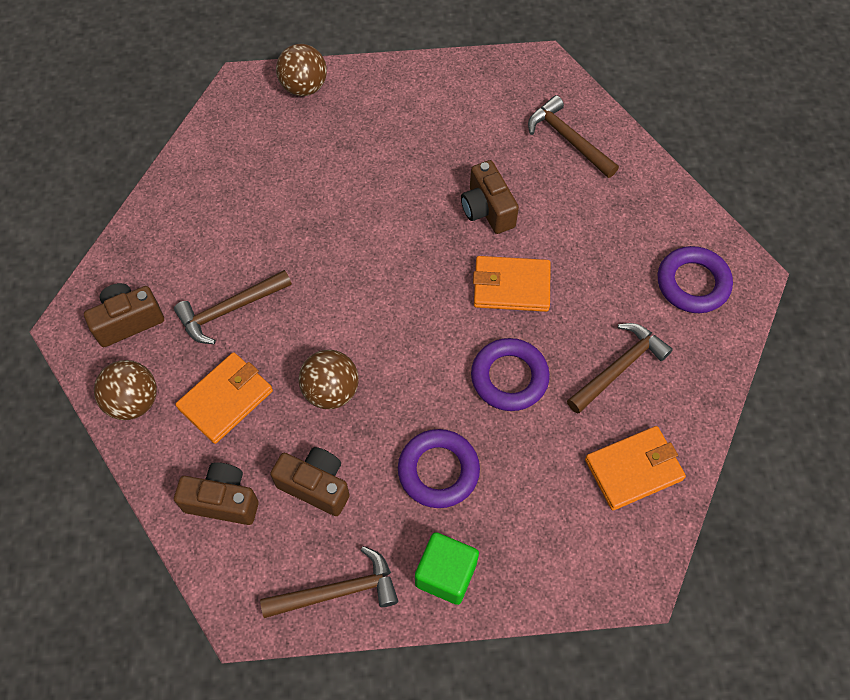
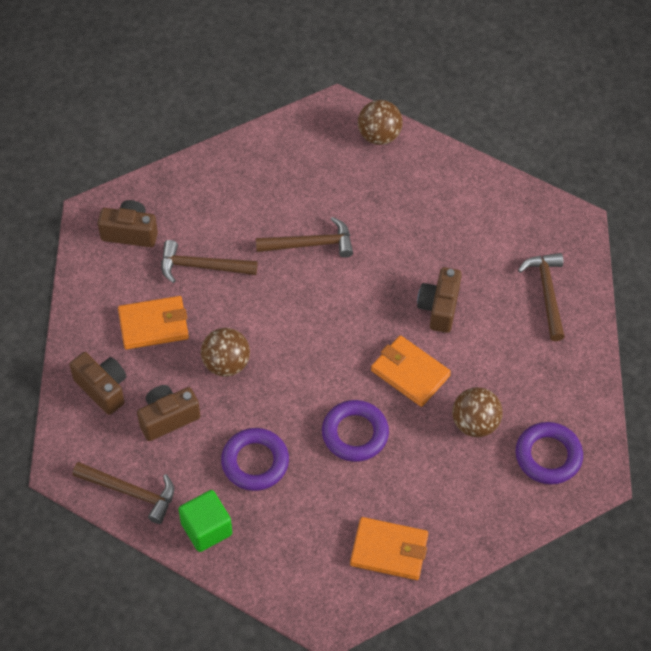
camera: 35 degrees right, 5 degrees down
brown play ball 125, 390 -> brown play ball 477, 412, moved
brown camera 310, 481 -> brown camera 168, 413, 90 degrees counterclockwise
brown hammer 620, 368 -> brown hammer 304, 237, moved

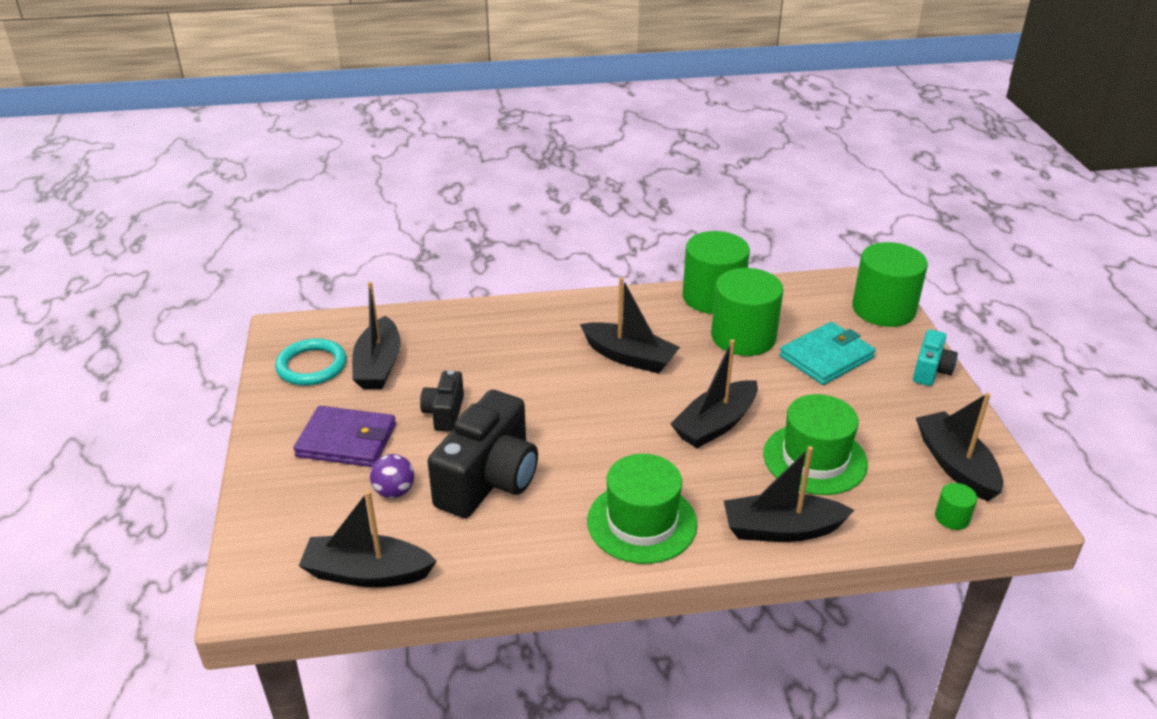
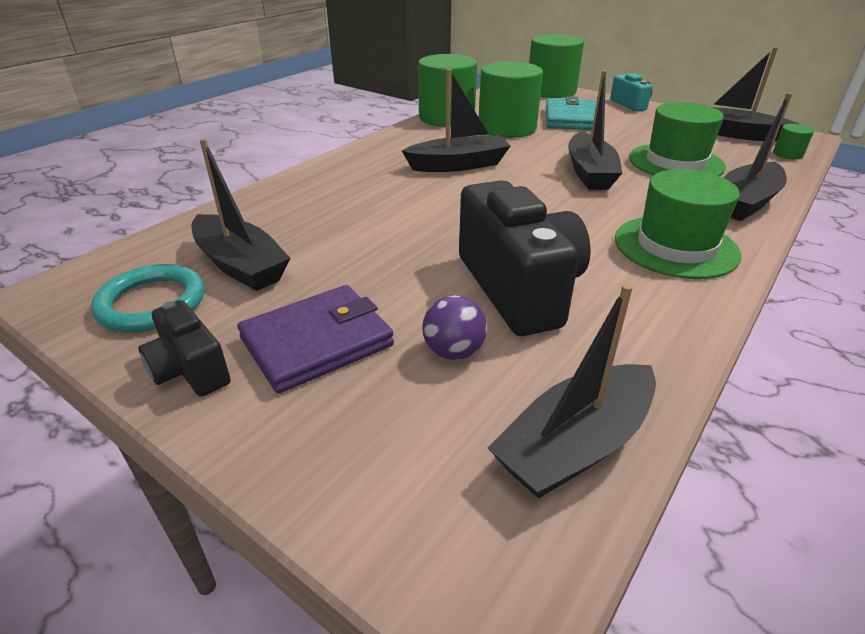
camera: 45 degrees left, 0 degrees up
ebony camera 442, 401 -> ebony camera 184, 348, moved

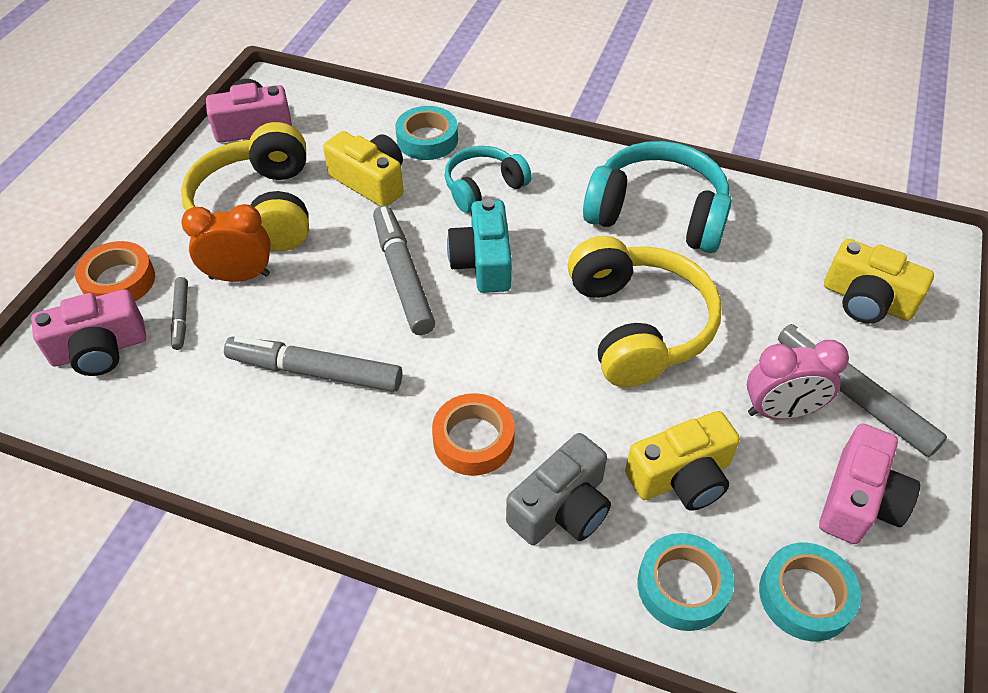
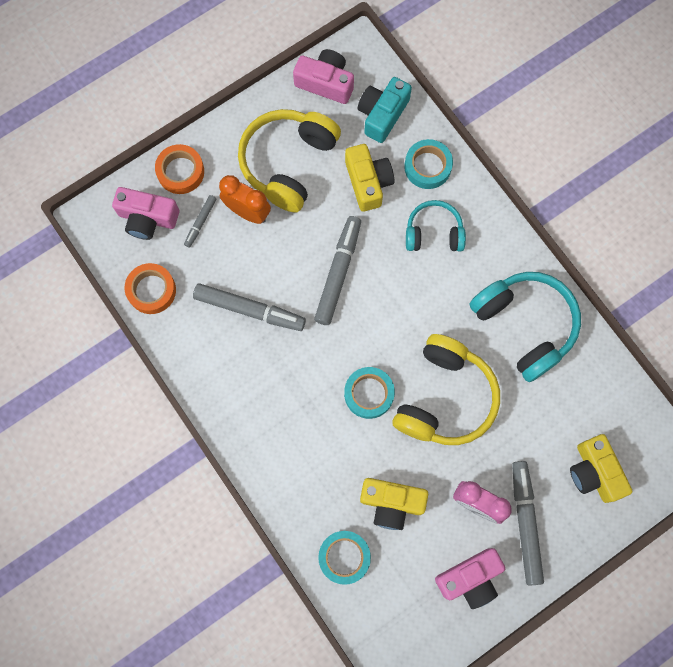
camera: 35 degrees right, 25 degrees up
gray marker 313, 364 -> gray marker 249, 307, 150 degrees clockwise
orange-coloured tape 473, 434 -> orange-coloured tape 150, 288, moved
turquoise camera 479, 246 -> turquoise camera 385, 110, moved
gray camera 558, 489 -> none
turquoise tape 810, 592 -> turquoise tape 369, 393, moved

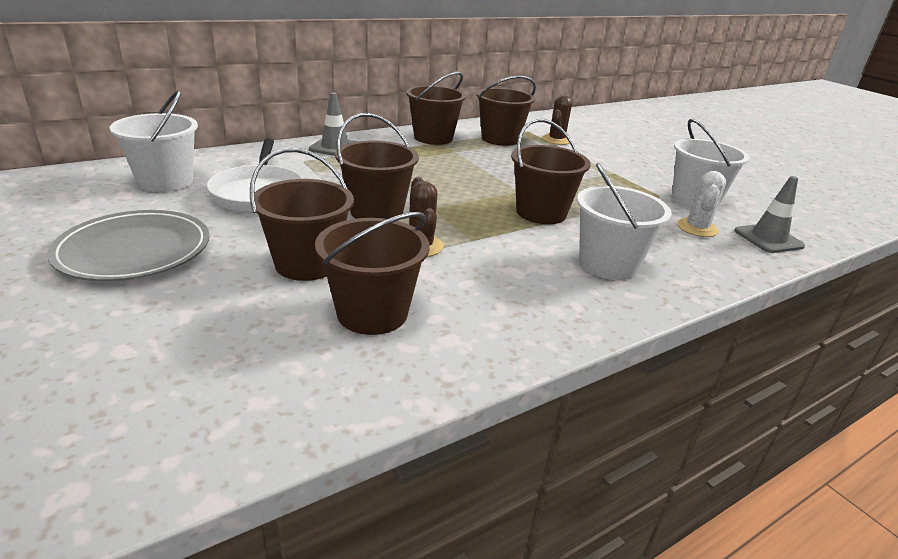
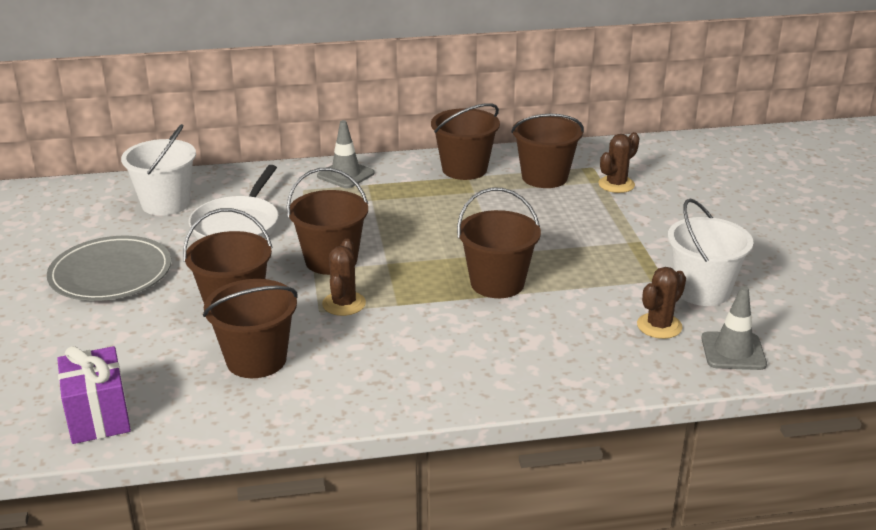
camera: 25 degrees right, 0 degrees up
white sand bucket 624, 221 -> none
white cactus 701, 204 -> brown cactus 661, 303
none -> royal purple present 94, 395

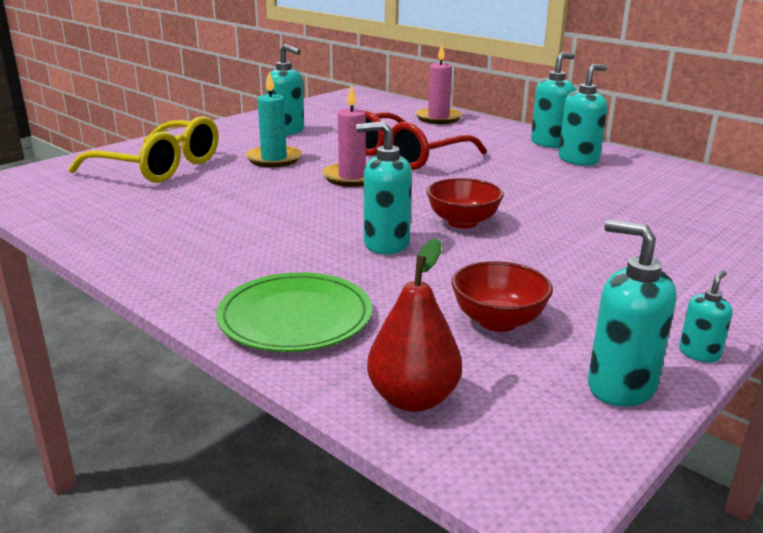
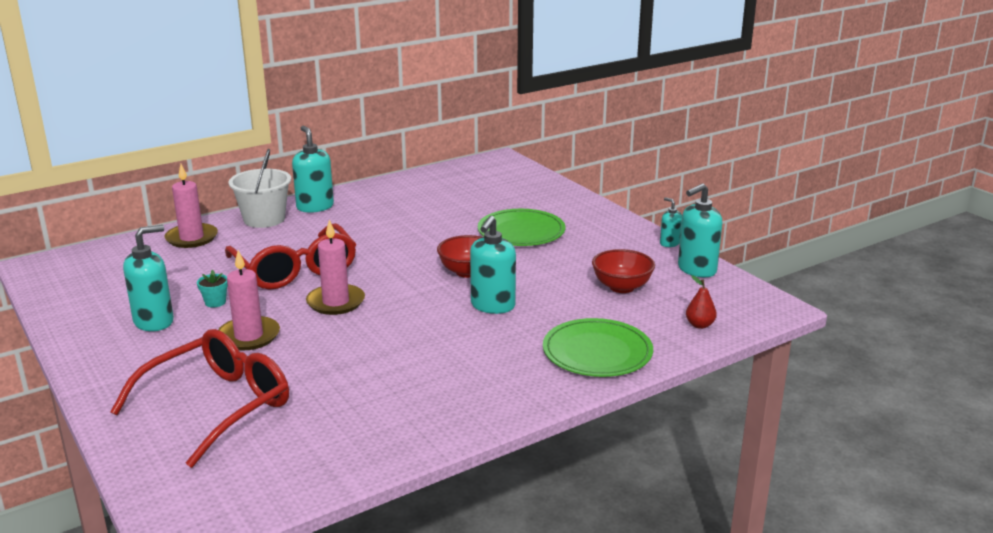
camera: 75 degrees left, 0 degrees up
bright yellow eyeglasses 143, 149 -> red eyeglasses 199, 398
turquoise wax candle 274, 119 -> rosy wax candle 249, 300
red pear 414, 325 -> red pear 701, 302, x0.56
turquoise soap pump 583, 115 -> none
none -> turquoise flower pot 212, 289
none -> white sand bucket 259, 188
none -> leaf-green plate 521, 227

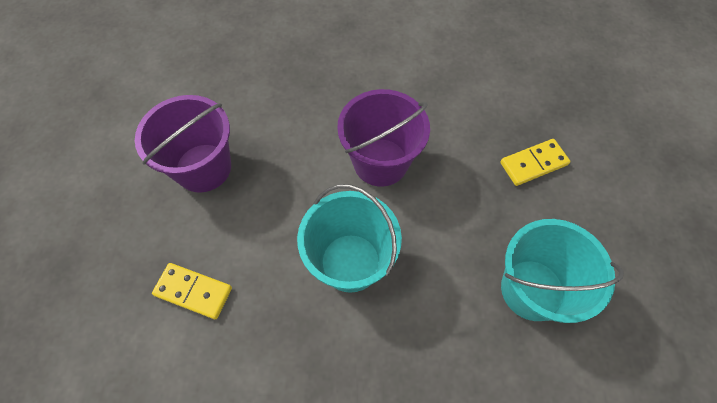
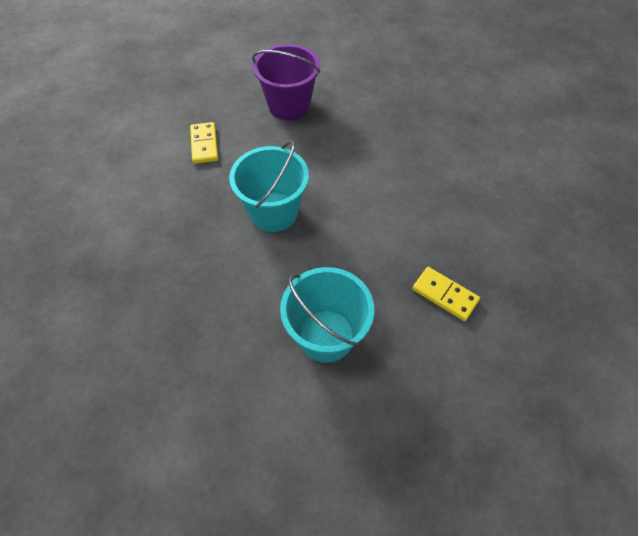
camera: 60 degrees right, 5 degrees down
royal purple sand bucket 383, 138 -> none

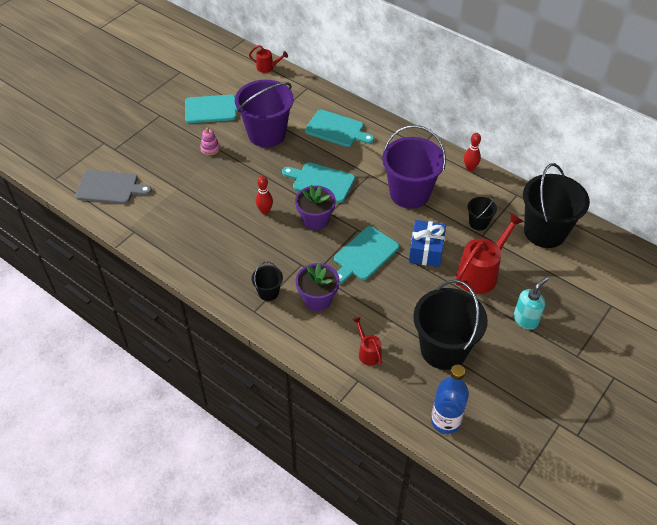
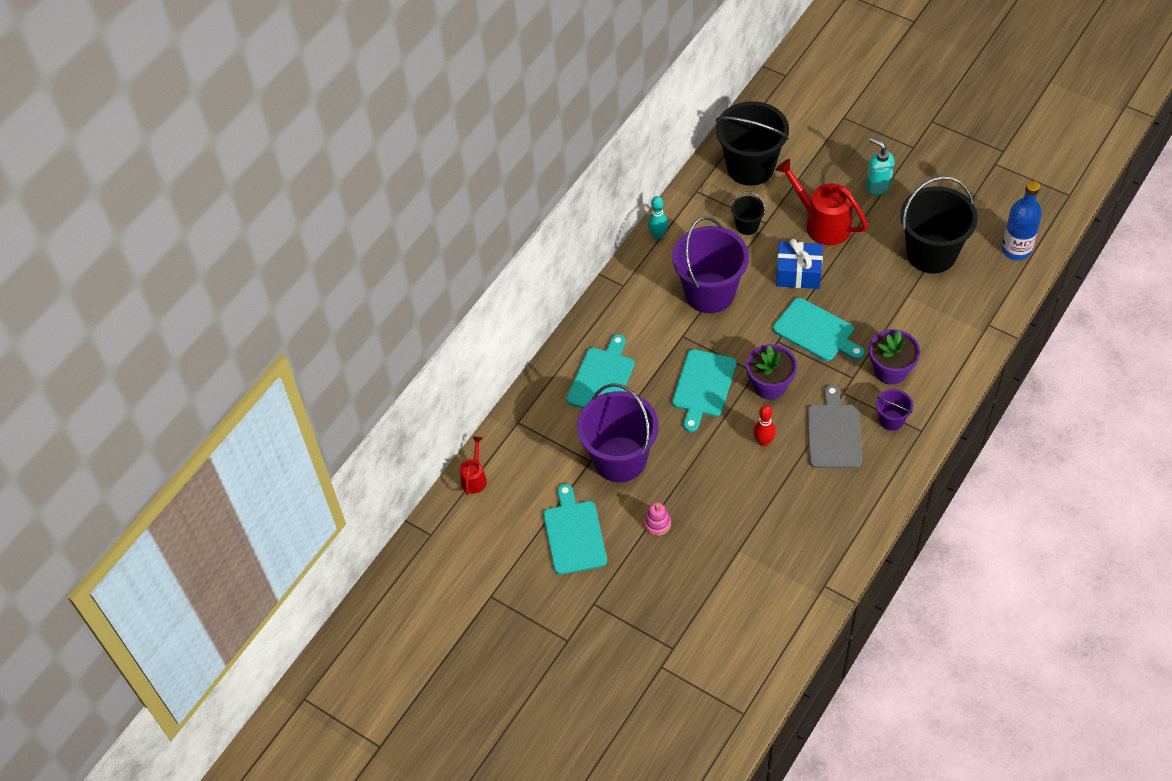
camera: 90 degrees left, 5 degrees up
gray chopping board 113, 187 -> gray chopping board 834, 426, moved
ebony sand bucket 267, 281 -> royal purple sand bucket 894, 410
red sprinkling can 367, 341 -> none
red skittle 472, 152 -> turquoise skittle 658, 217

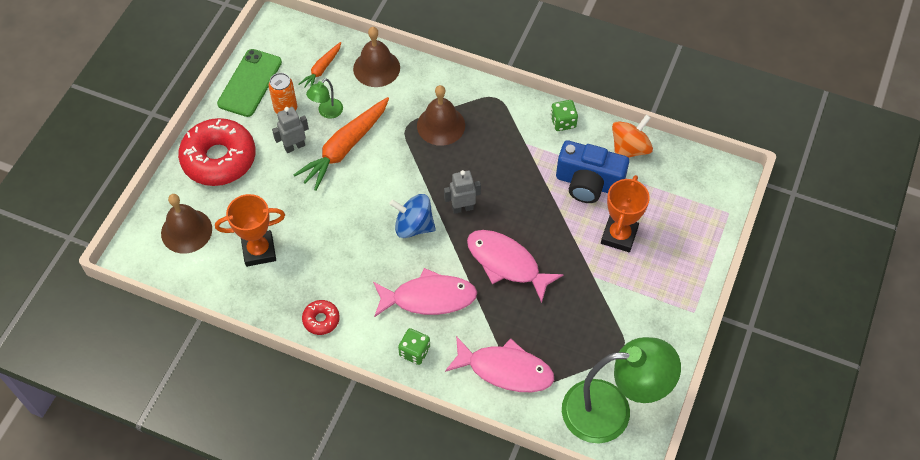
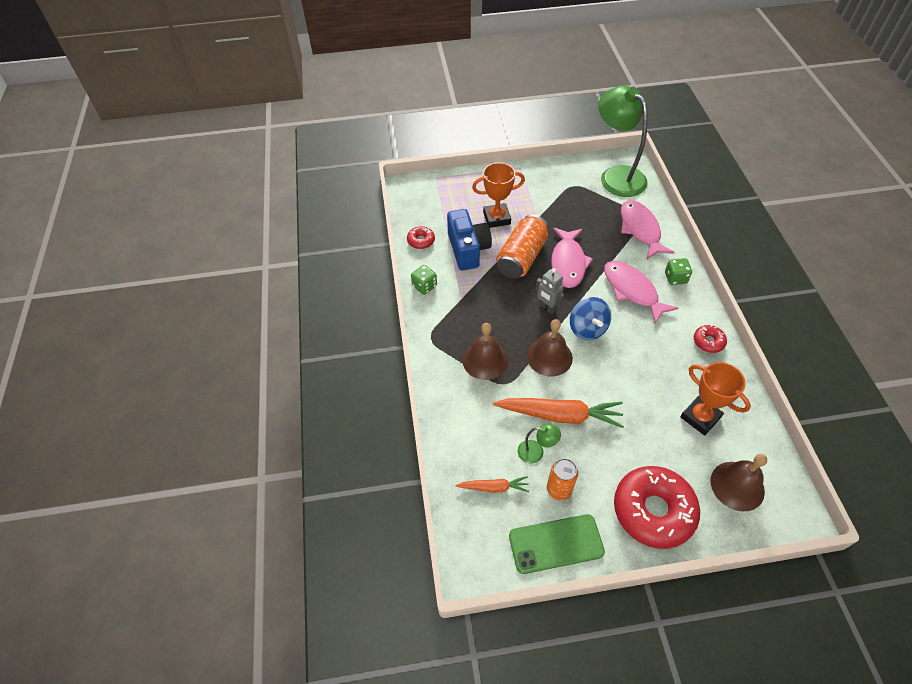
camera: 120 degrees left, 5 degrees down
gray robot 290, 130 -> none
brown bell 376, 57 -> brown bell 550, 348, moved
orange-coloured whirligig 632, 136 -> red donut 421, 237
none -> orange-coloured can 522, 247

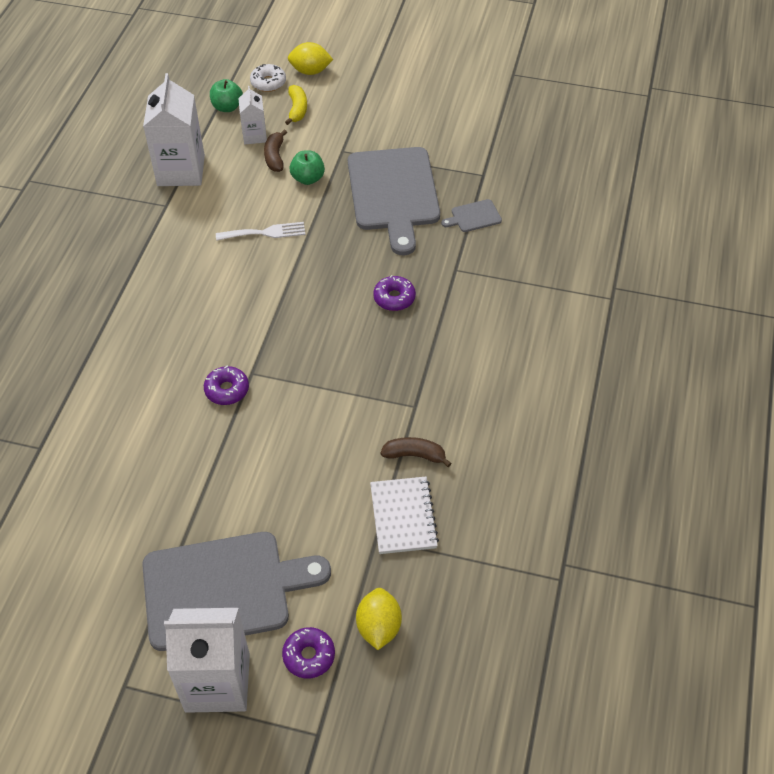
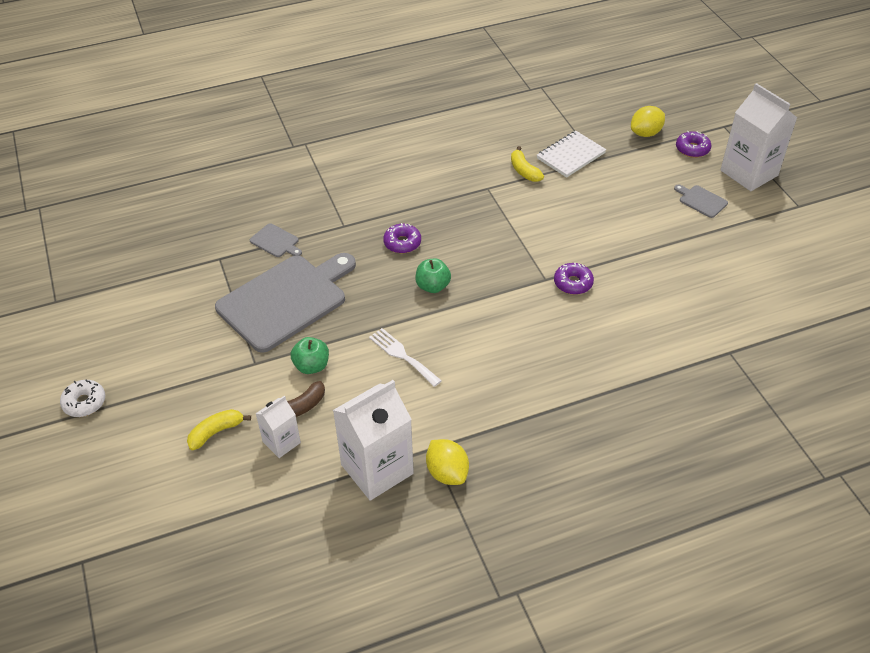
camera: 125 degrees left, 5 degrees down
gray chopping board 236, 591 -> gray chopping board 701, 201, x0.40
leaf-green apple 226, 95 -> leaf-green apple 433, 275, moved
white donut 268, 78 -> white donut 82, 398, moved
bright yellow lemon 310, 58 -> bright yellow lemon 447, 462, moved
brown banana 416, 452 -> bright yellow banana 527, 164

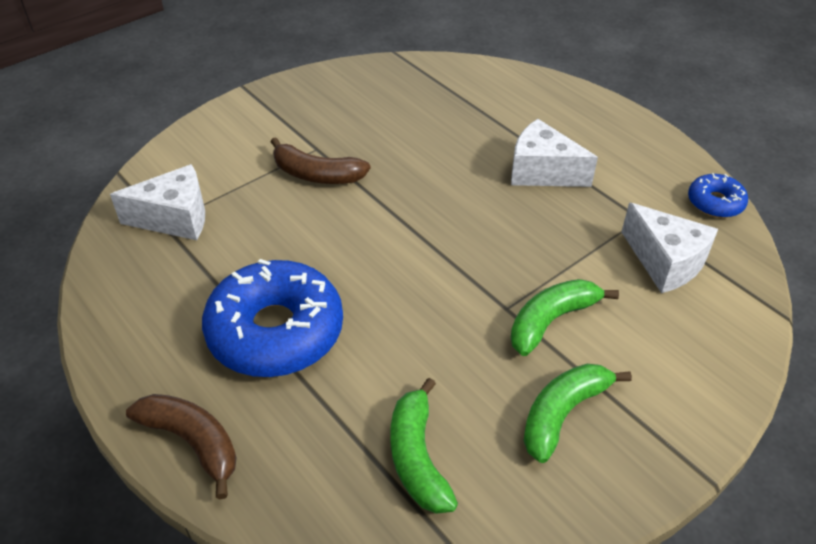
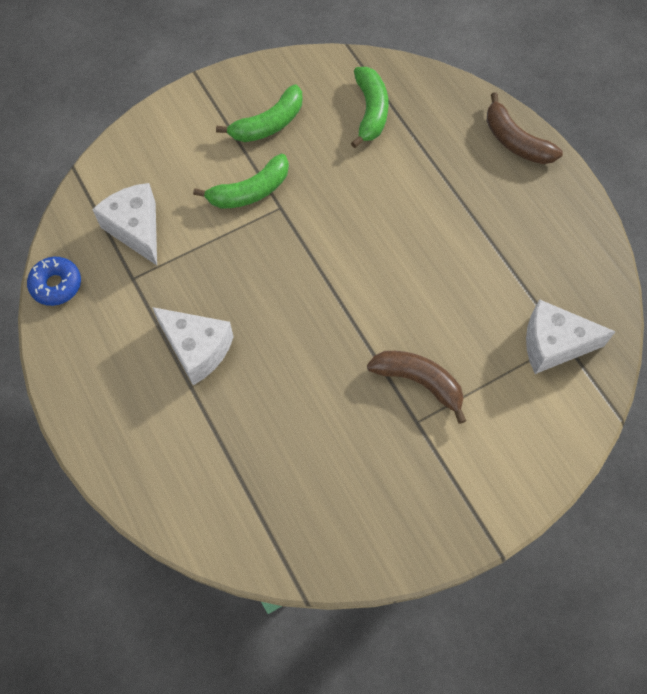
camera: 170 degrees left, 20 degrees up
cobalt donut 272, 318 -> none

